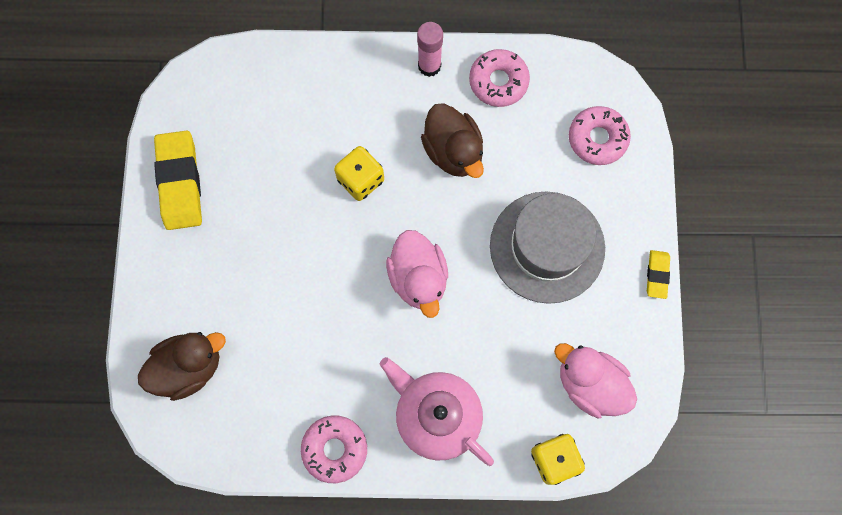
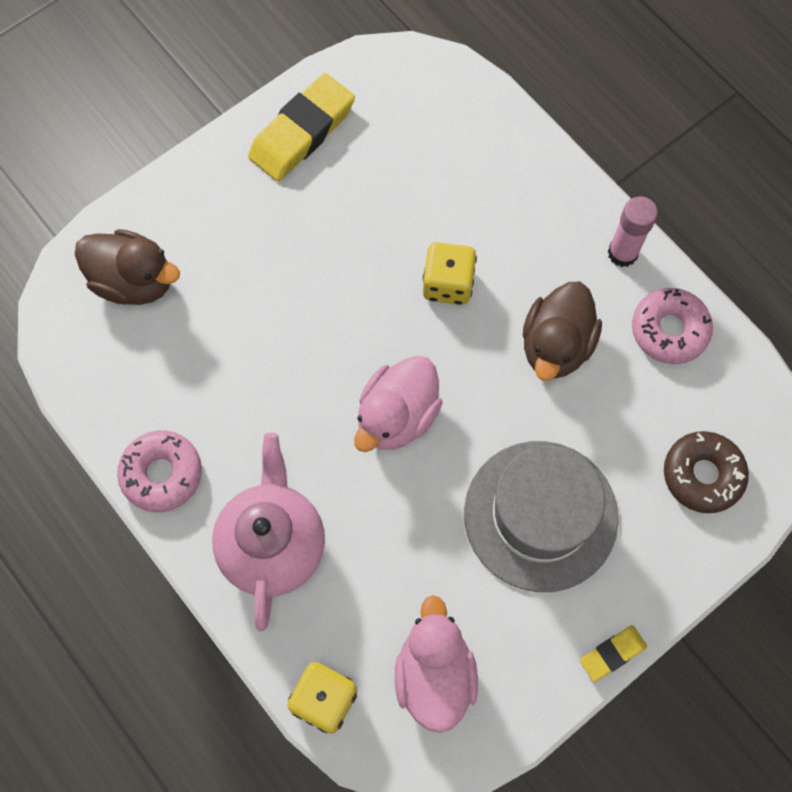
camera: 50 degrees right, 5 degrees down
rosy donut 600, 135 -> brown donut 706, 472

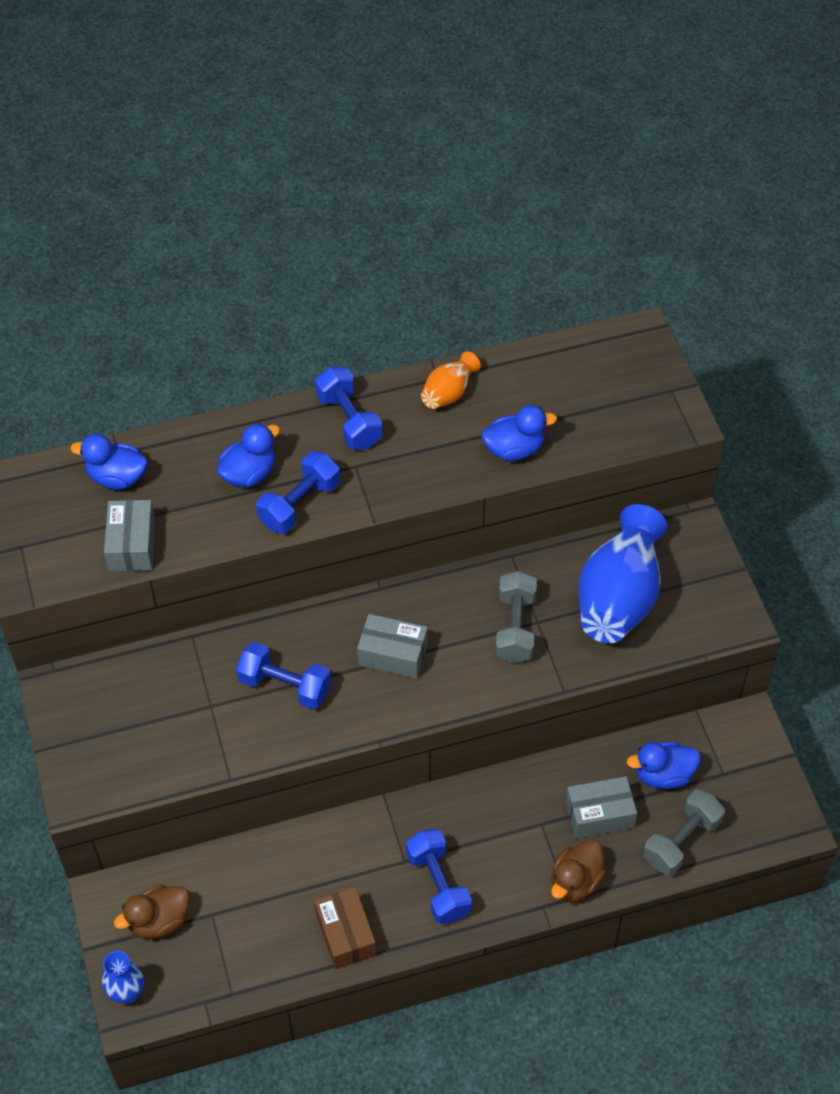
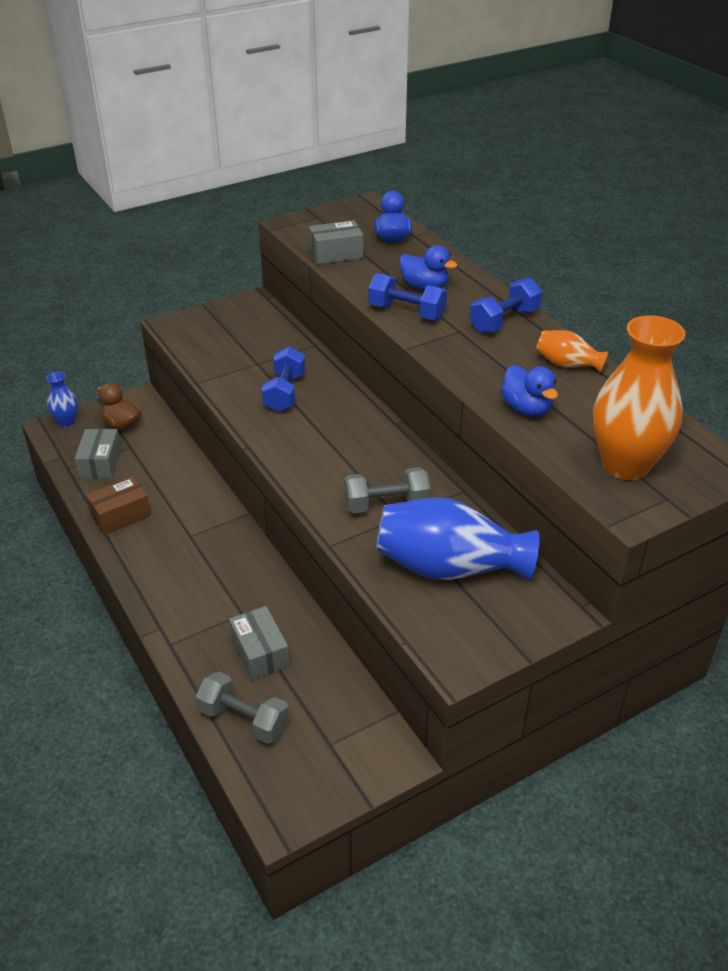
camera: 75 degrees right, 15 degrees down
gray package 392, 646 -> gray package 97, 454, moved
cobalt free weight 439, 876 -> none
brown duck 579, 871 -> none
cobalt duck 664, 765 -> none
none -> orange-coloured vase 639, 397

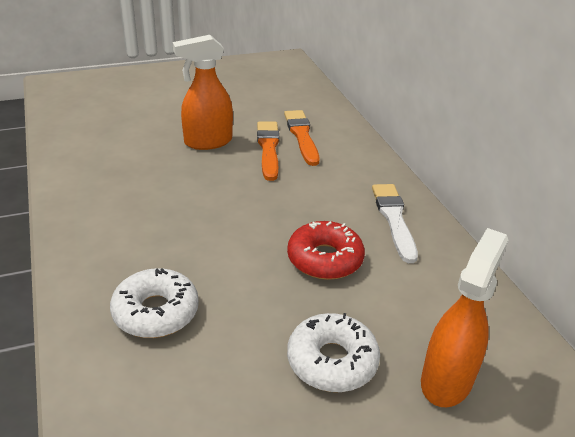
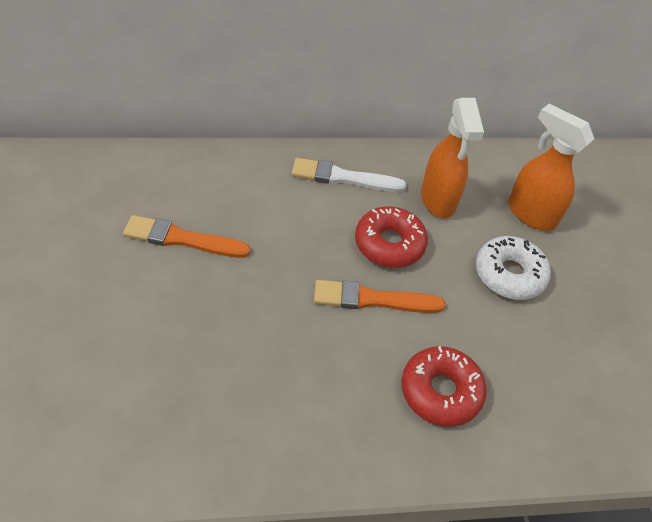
camera: 80 degrees left, 15 degrees up
white donut 154, 303 -> red donut 444, 386
orange-coloured sprayer 203, 92 -> orange-coloured sprayer 452, 158, moved
orange-coloured brush 302, 138 -> orange-coloured brush 379, 296, moved

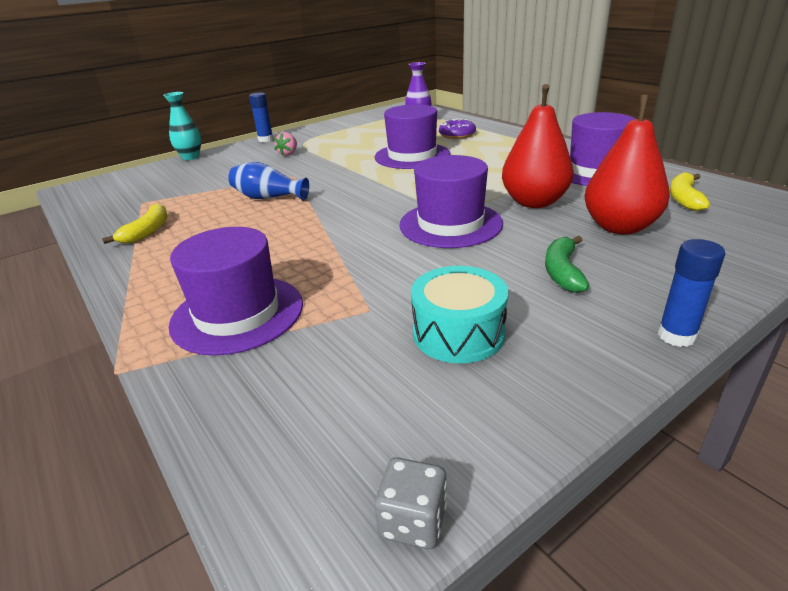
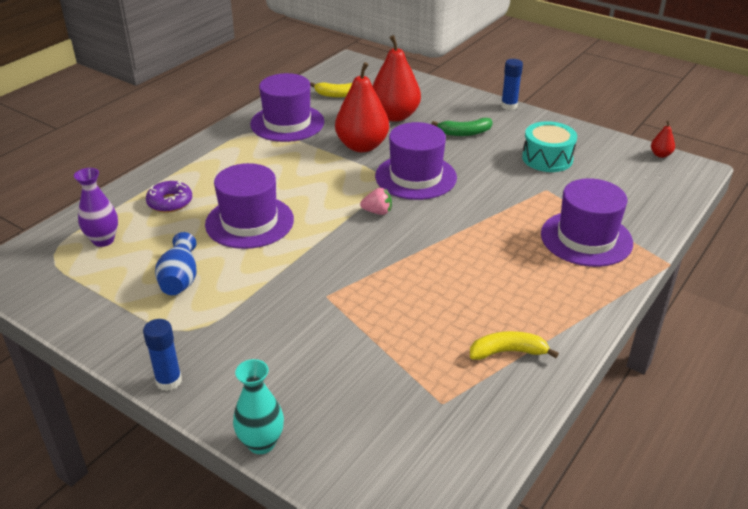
camera: 110 degrees left, 5 degrees up
cobalt vase 269, 181 -> cobalt vase 176, 263, moved
rosy berry 285, 144 -> rosy berry 376, 201, moved
gray die 410, 503 -> red pear 663, 139

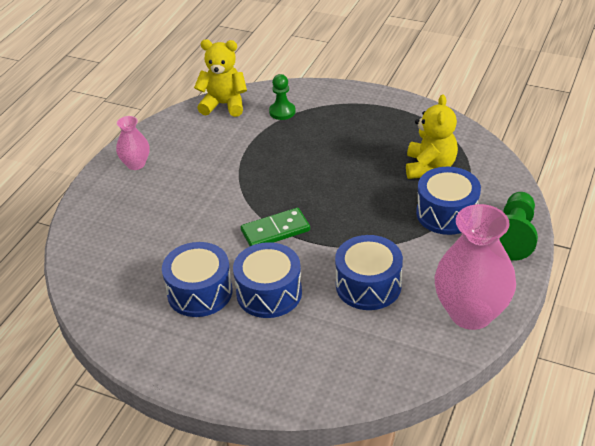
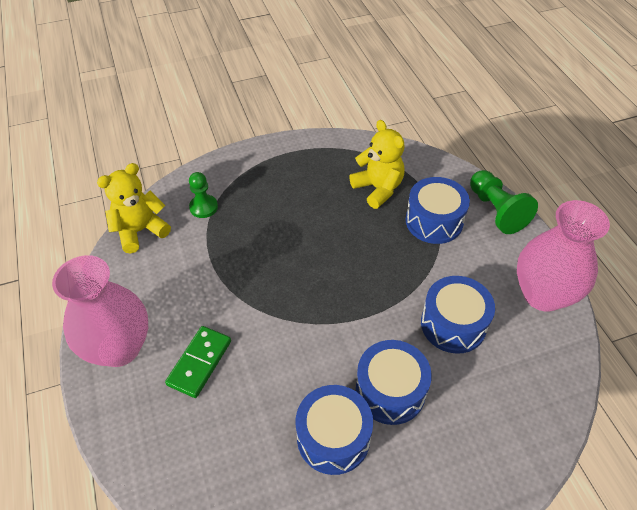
camera: 45 degrees left, 10 degrees up
rosy vase 132, 143 -> rosy vase 100, 311, x1.95
leaf-green domino 275, 227 -> leaf-green domino 198, 362, moved

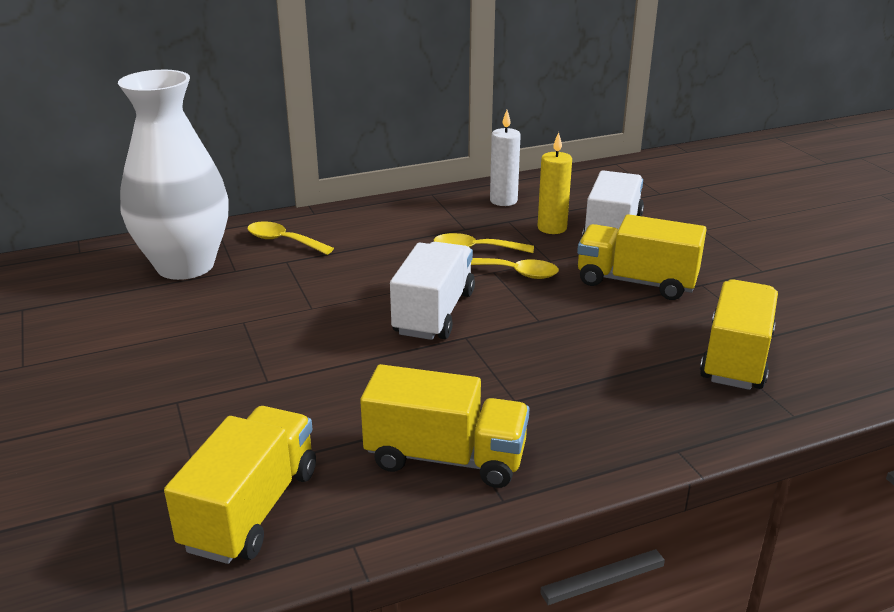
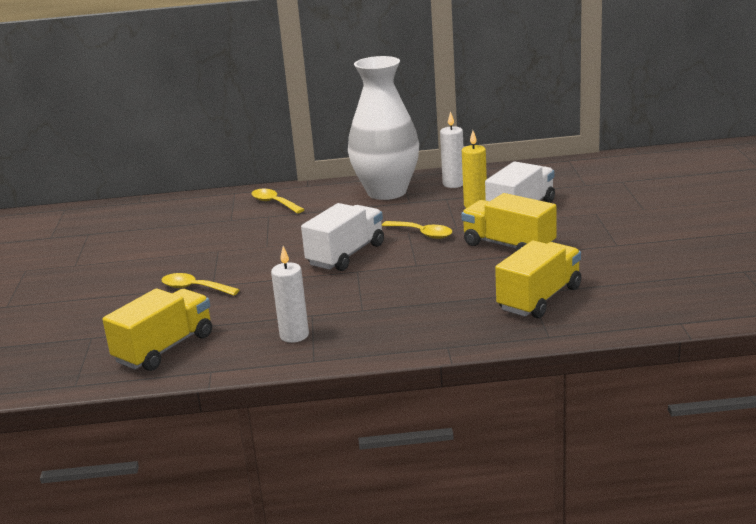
camera: 20 degrees right, 5 degrees down
white vase 173, 175 -> white vase 383, 128, moved
bright yellow lorry 444, 426 -> white wax candle 290, 294
bright yellow tablespoon 484, 243 -> bright yellow tablespoon 201, 284, moved

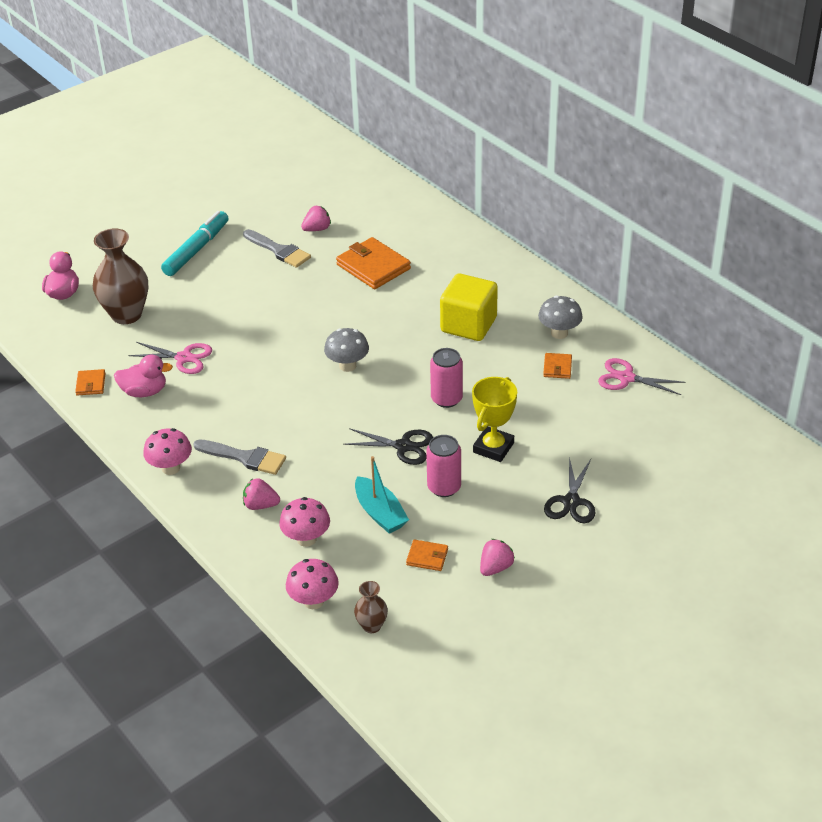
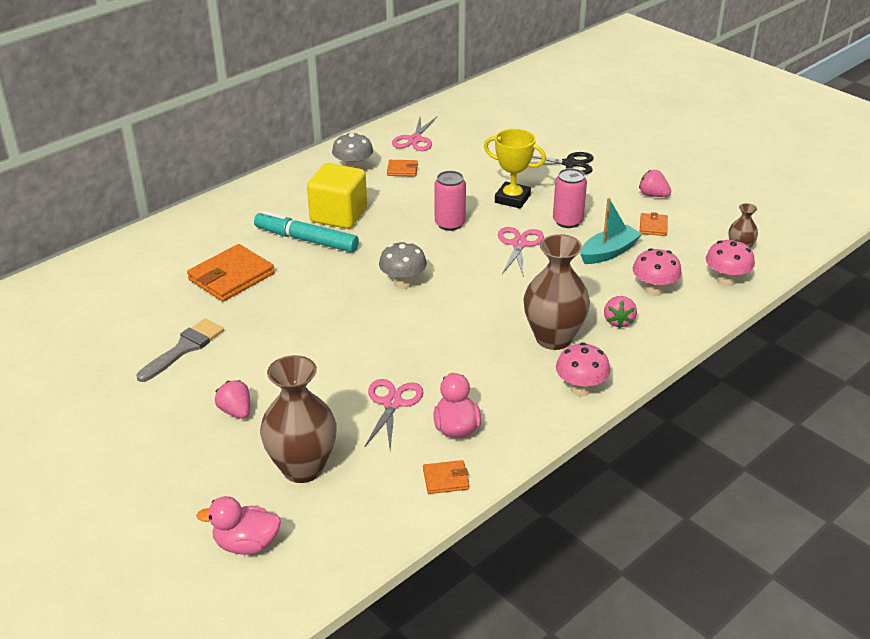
camera: 95 degrees left, 5 degrees down
turquoise marker 195, 243 -> turquoise marker 306, 231, moved
gray brush 239, 457 -> brown vase 557, 292
rosy berry 316, 218 -> rosy berry 232, 399, moved
ebony shears 388, 446 -> rosy shears 521, 252

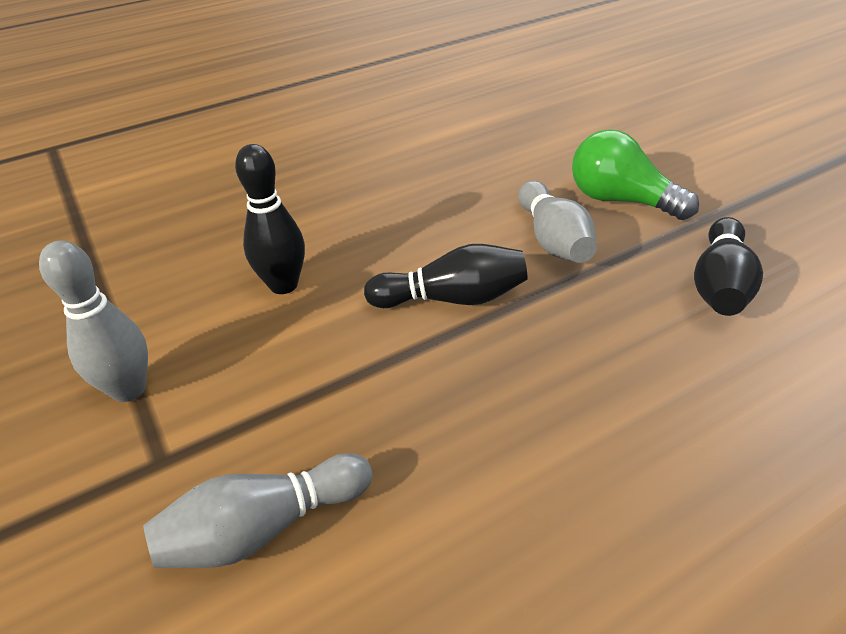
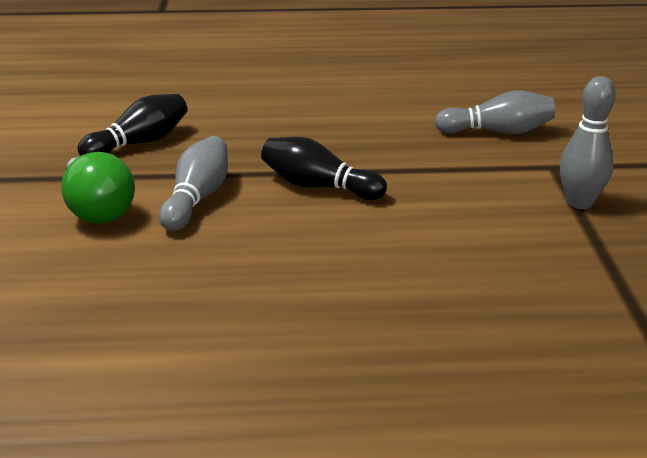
camera: 155 degrees left, 10 degrees down
ebony skittle 270, 219 -> none

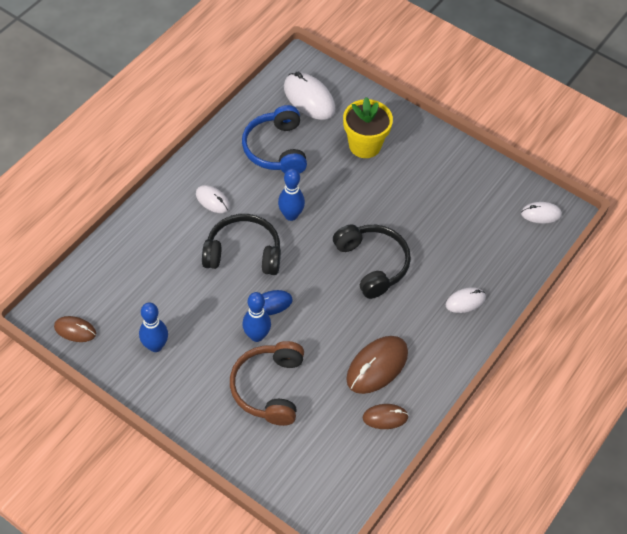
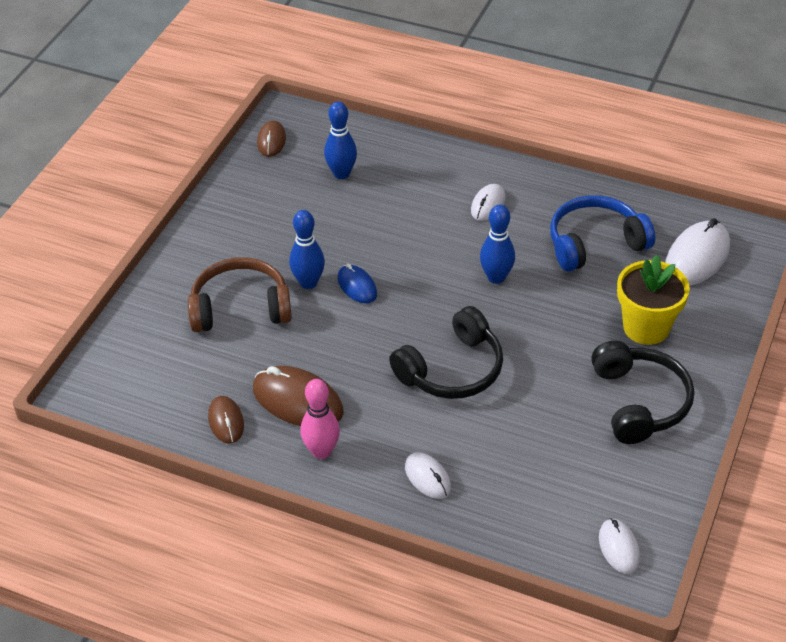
camera: 80 degrees right, 10 degrees down
cobalt skittle 153, 327 -> cobalt skittle 340, 140, moved
ebony headphones 241, 244 -> ebony headphones 642, 392, moved
none -> rosy skittle 320, 419

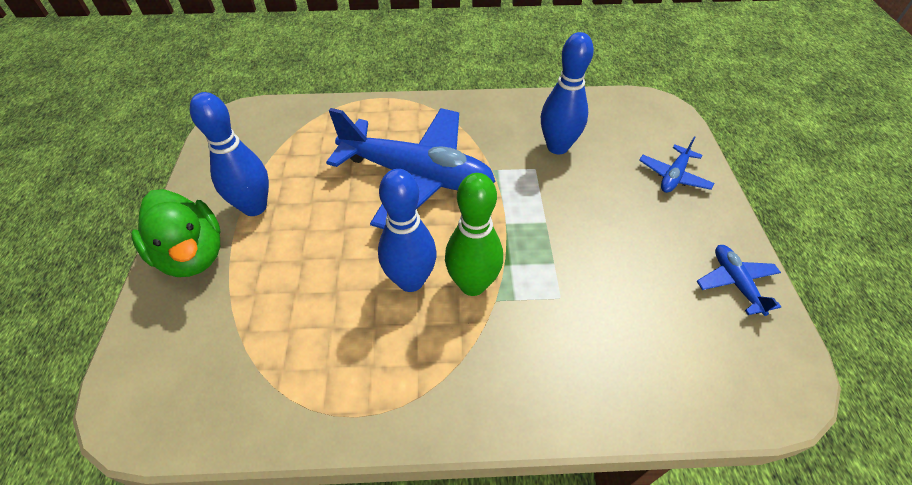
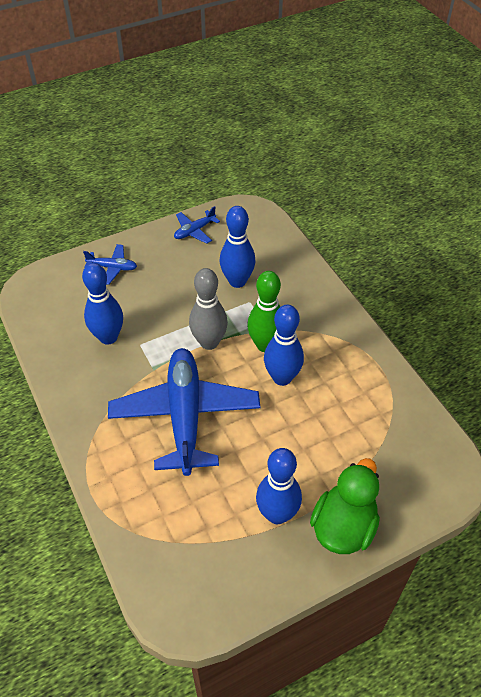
camera: 115 degrees left, 0 degrees up
none -> gray skittle 208, 309
none -> cobalt skittle 238, 247

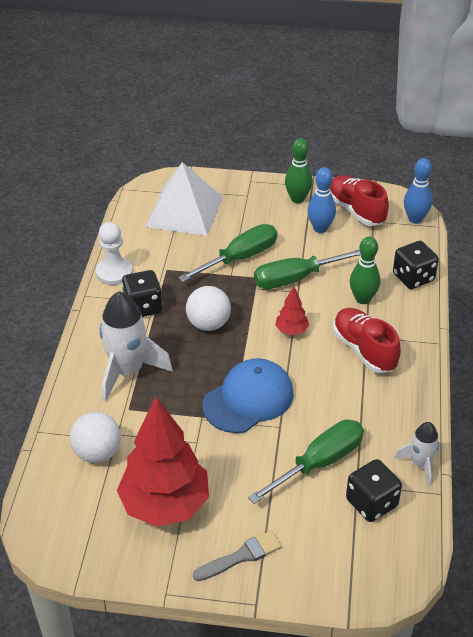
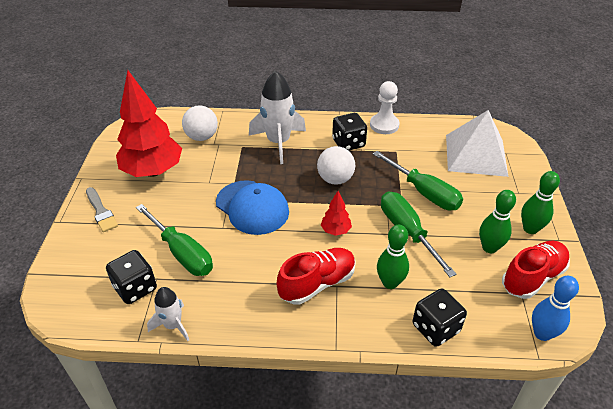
camera: 85 degrees right, 0 degrees up
cobalt skittle 321, 200 -> leaf-green skittle 497, 221

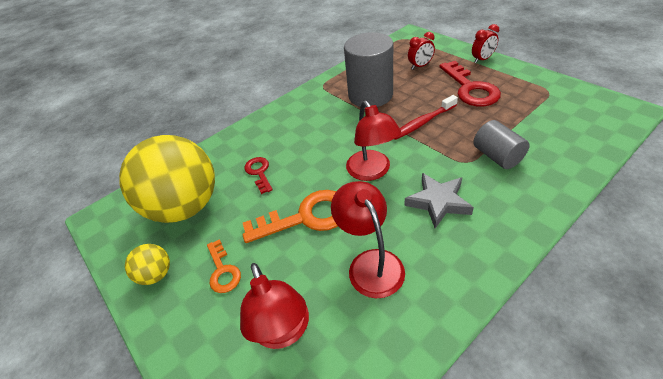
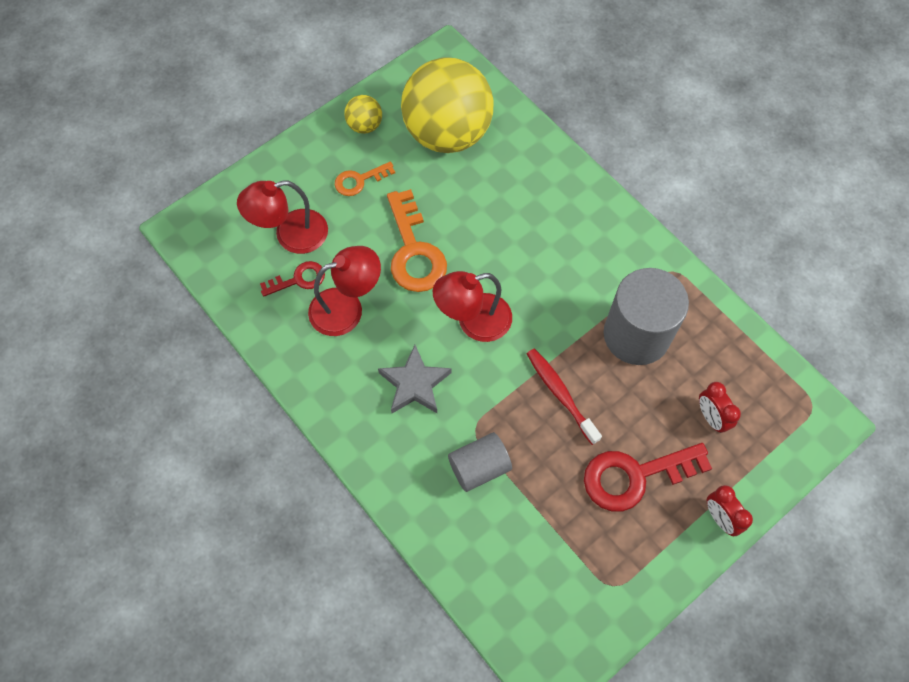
camera: 85 degrees right, 20 degrees up
red door key 258, 175 -> red door key 292, 279, moved

